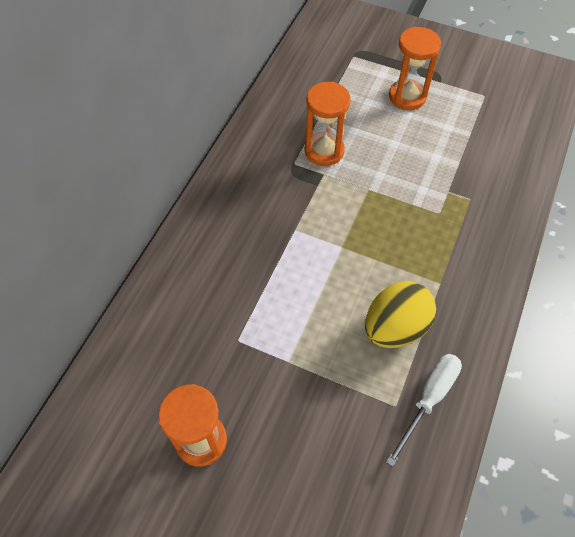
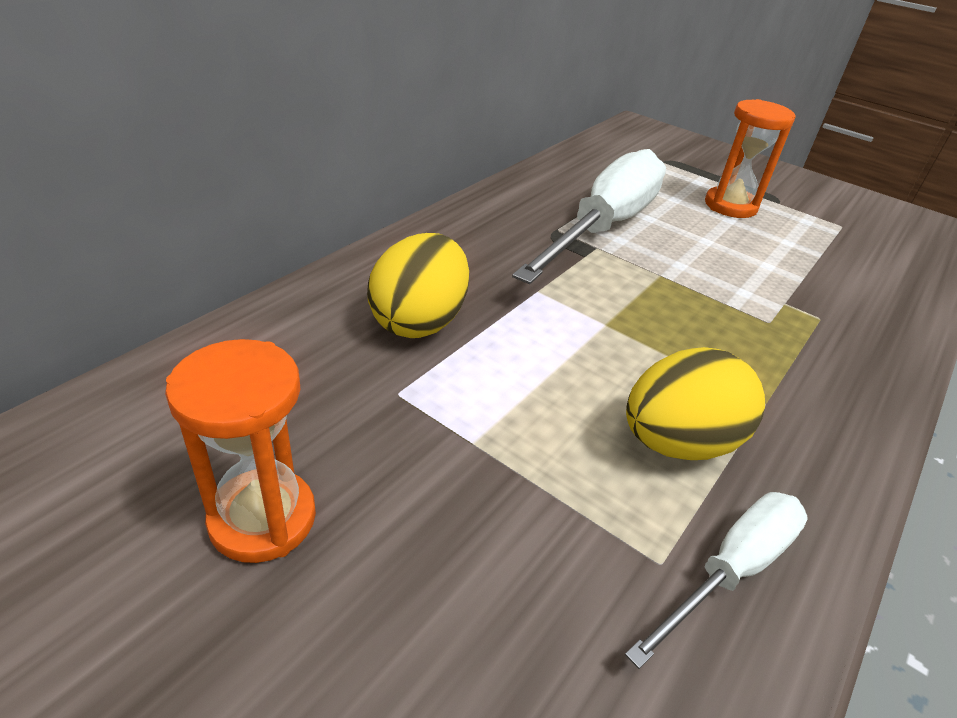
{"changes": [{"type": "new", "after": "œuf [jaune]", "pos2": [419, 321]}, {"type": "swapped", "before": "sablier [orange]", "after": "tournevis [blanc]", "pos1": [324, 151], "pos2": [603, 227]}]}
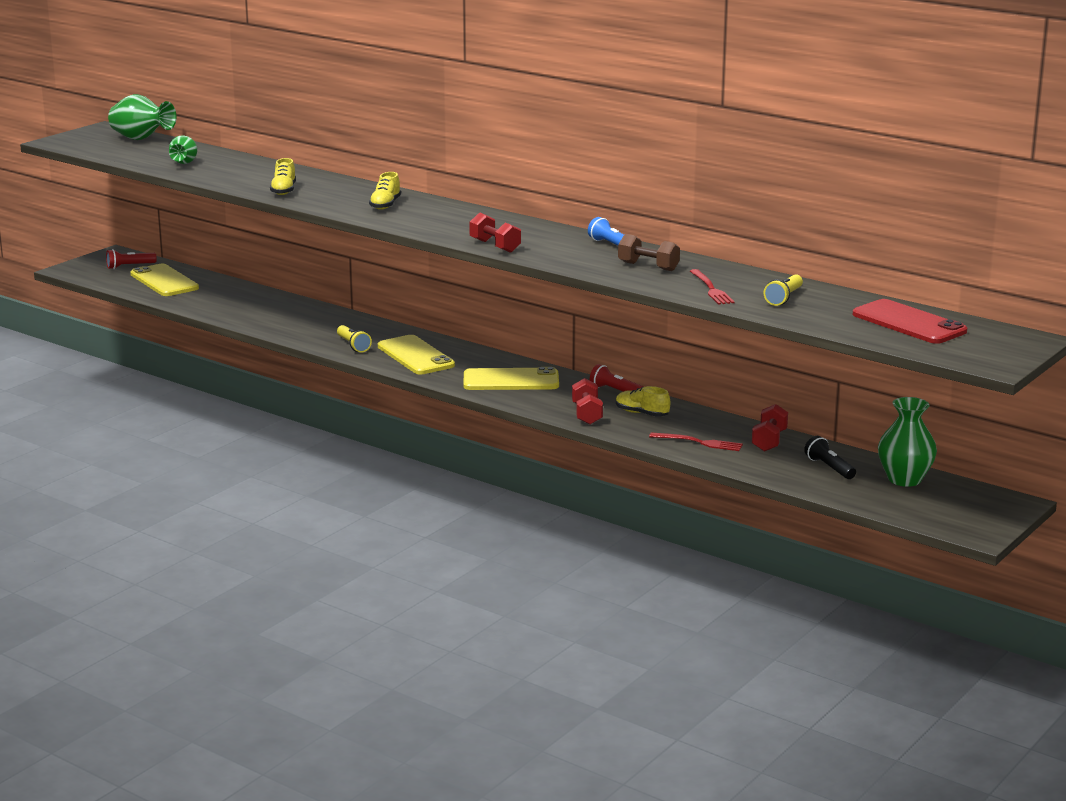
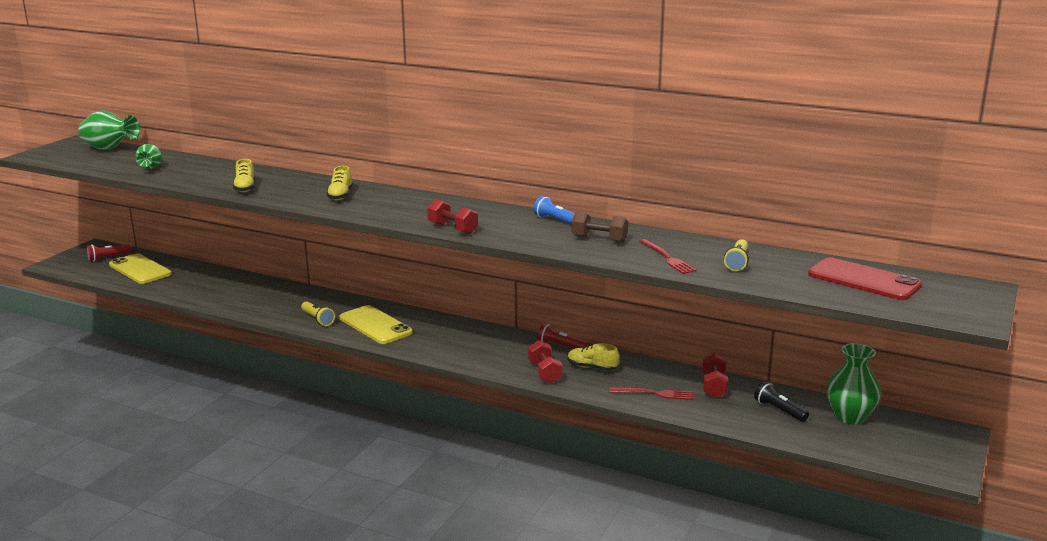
{"changes": [{"type": "gone", "before": "téléphone [jaune]", "pos1": [511, 380]}]}
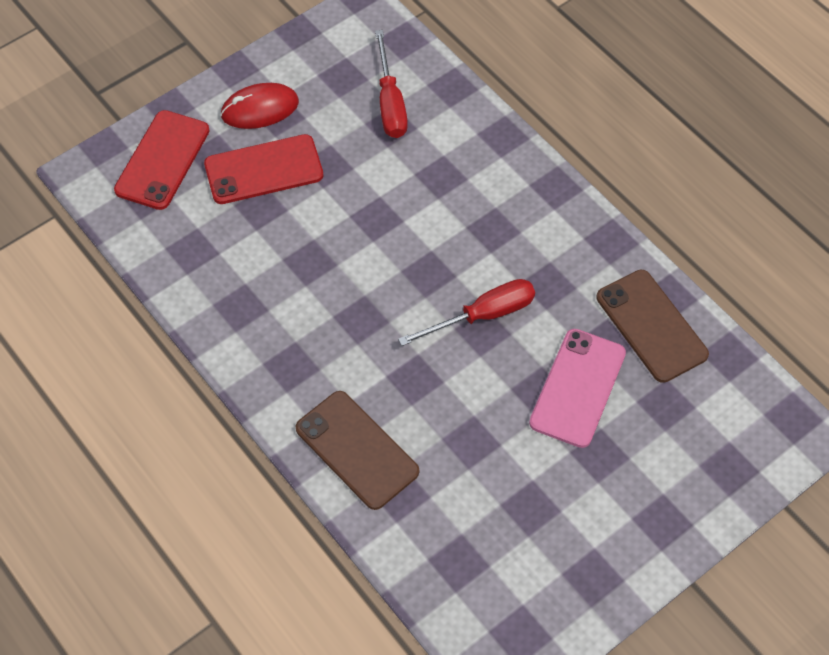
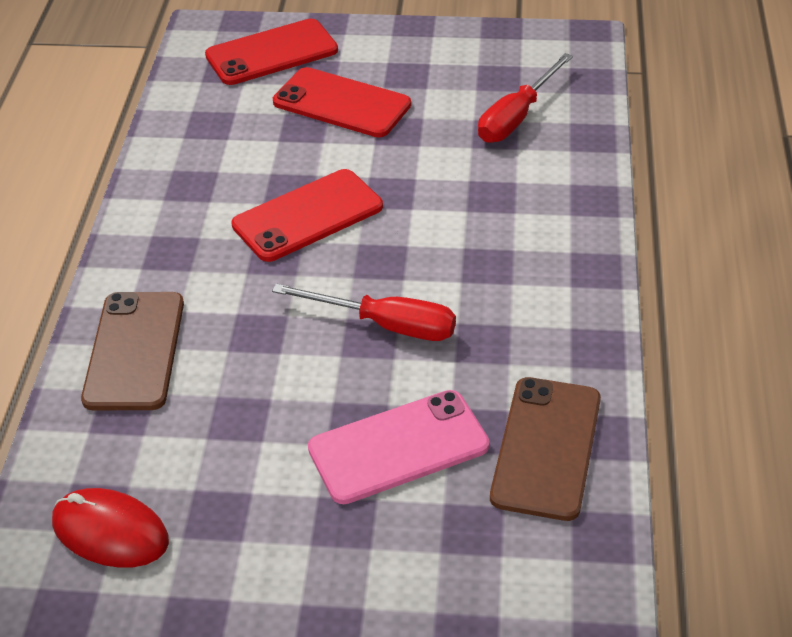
{"changes": [{"type": "shifted", "before": "souris [rouge]", "pos1": [260, 109], "pos2": [110, 532]}, {"type": "new", "after": "téléphone [rouge]", "pos2": [308, 216]}]}
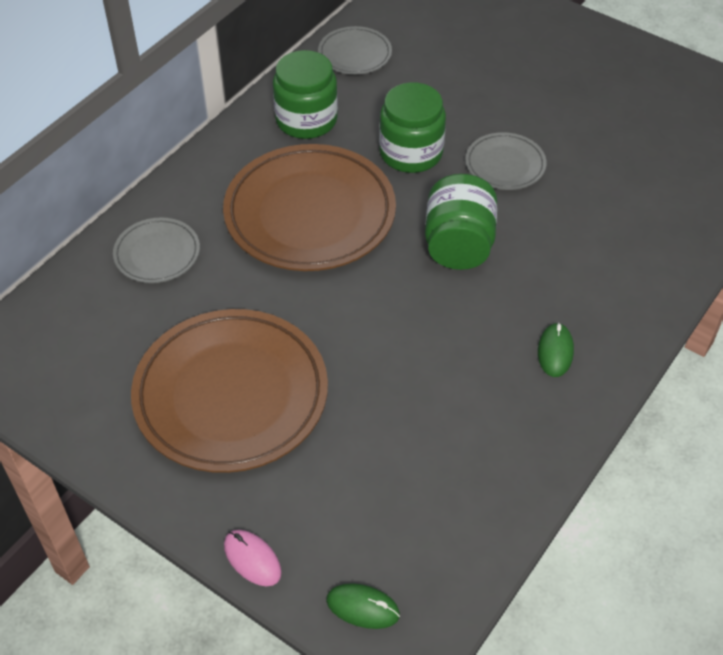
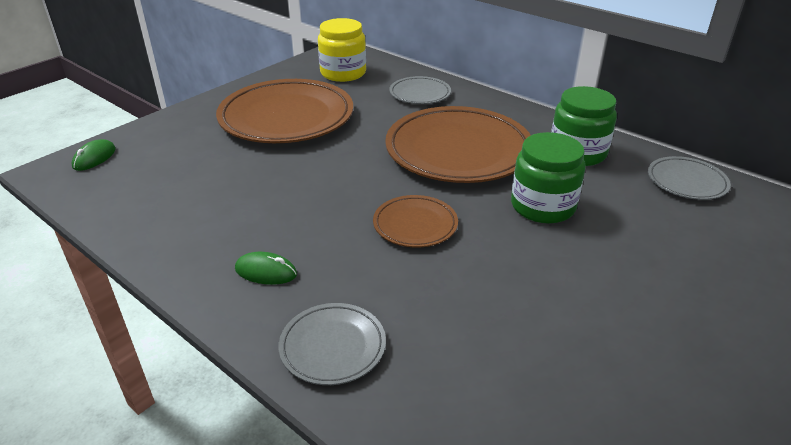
{"changes": [{"type": "shifted", "before": "assiette [gris]", "pos1": [505, 165], "pos2": [333, 347]}, {"type": "new", "after": "bocal [jaune]", "pos2": [343, 73]}, {"type": "swapped", "before": "bocal [vert]", "after": "assiette [marron]", "pos1": [458, 245], "pos2": [415, 225]}, {"type": "gone", "before": "souris [rose]", "pos1": [252, 559]}]}
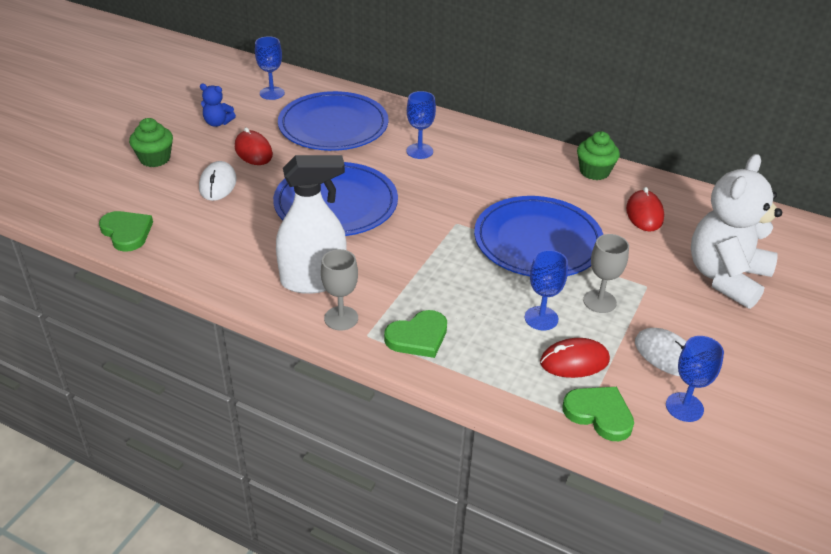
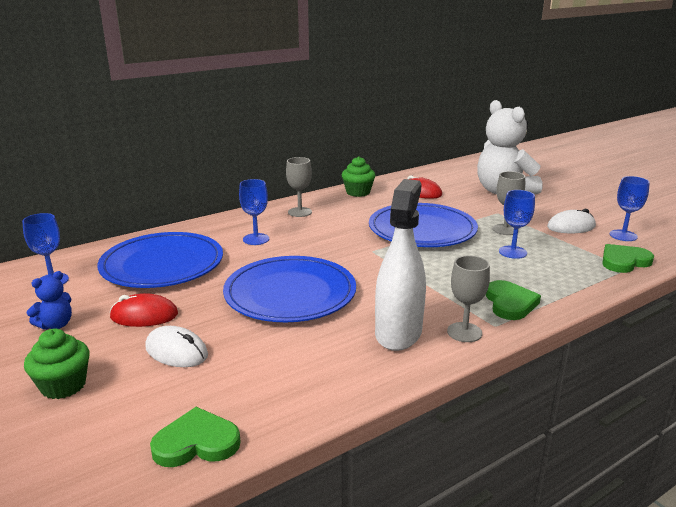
{"changes": [{"type": "new", "after": "verre à pied [gris]", "pos2": [300, 212]}, {"type": "gone", "before": "souris [rouge]", "pos1": [574, 361]}]}
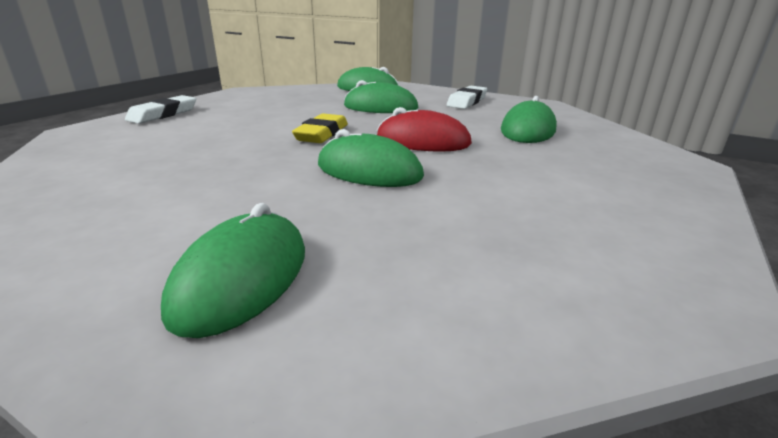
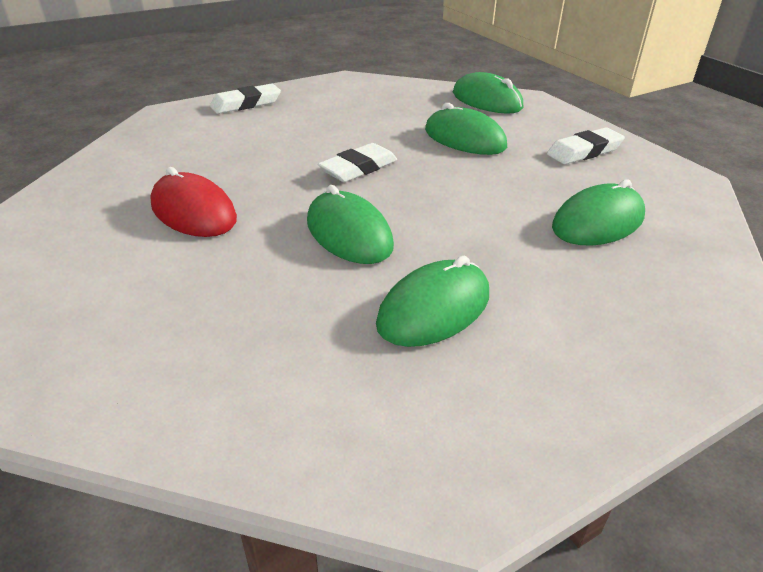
{"changes": [{"type": "shifted", "before": "souris [rouge]", "pos1": [423, 141], "pos2": [193, 212]}, {"type": "repainted", "before": "gomme [jaune]", "after": "gomme [blanc]", "pos1": [322, 134], "pos2": [358, 168]}, {"type": "shifted", "before": "souris [vert]", "pos1": [242, 278], "pos2": [434, 309]}]}
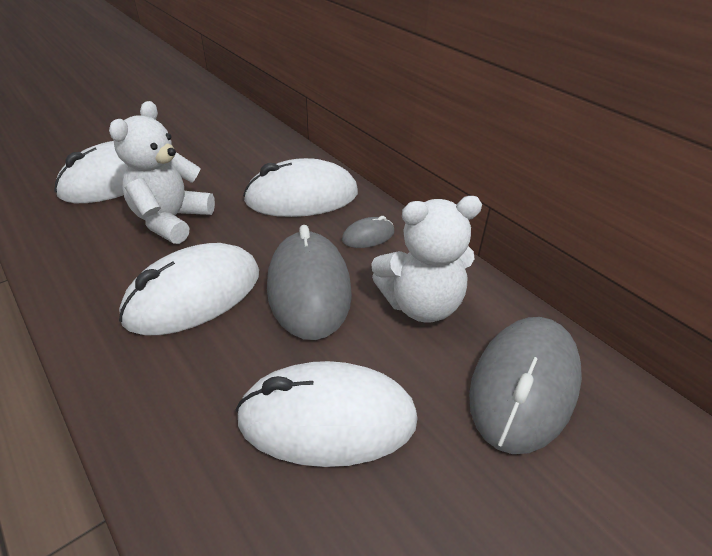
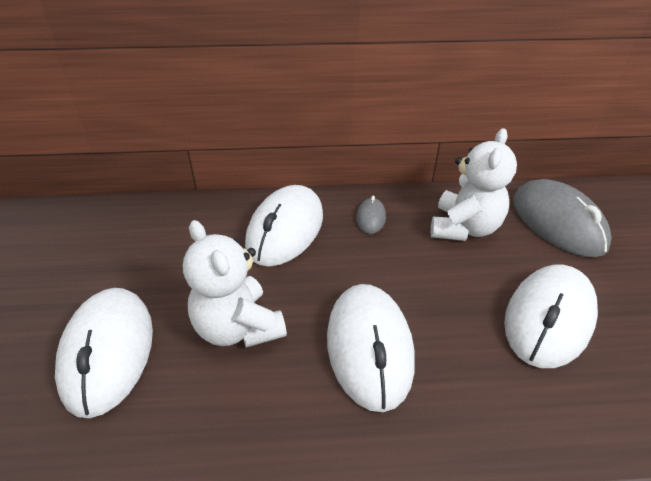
{"changes": [{"type": "gone", "before": "souris [gris]", "pos1": [309, 289]}]}
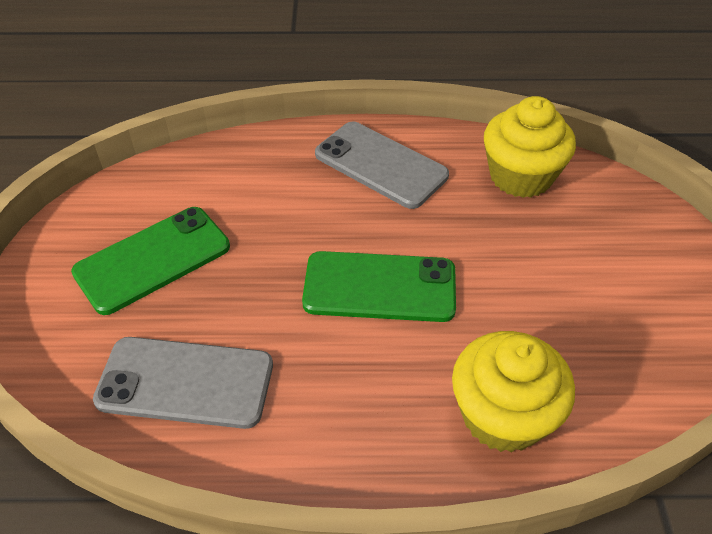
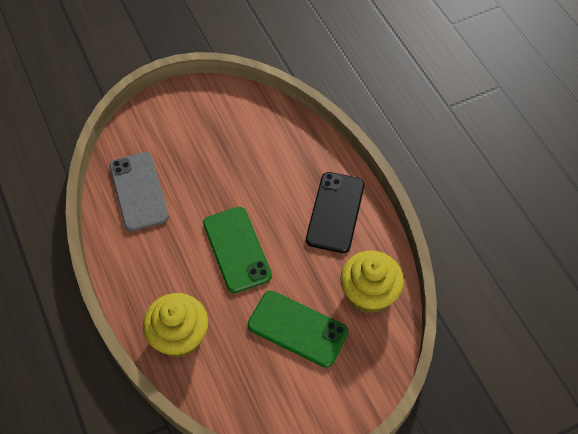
{"changes": [{"type": "shifted", "before": "téléphone [vert]", "pos1": [153, 260], "pos2": [297, 329]}, {"type": "repainted", "before": "téléphone [gris]", "after": "téléphone [noir]", "pos1": [381, 165], "pos2": [335, 212]}]}
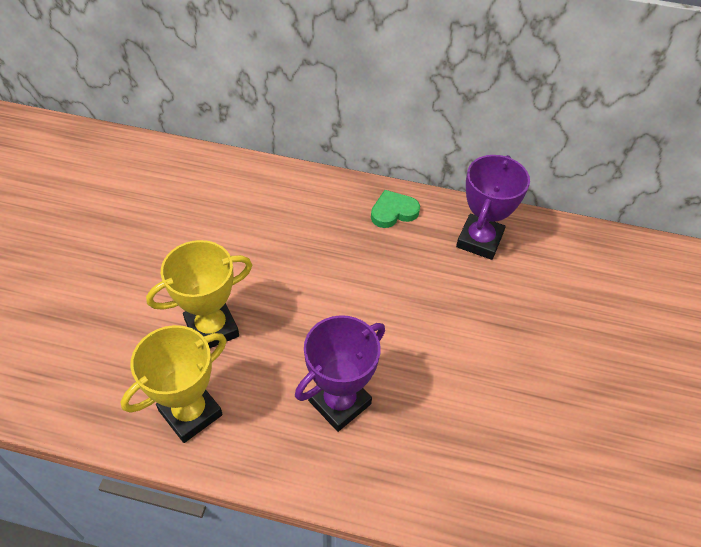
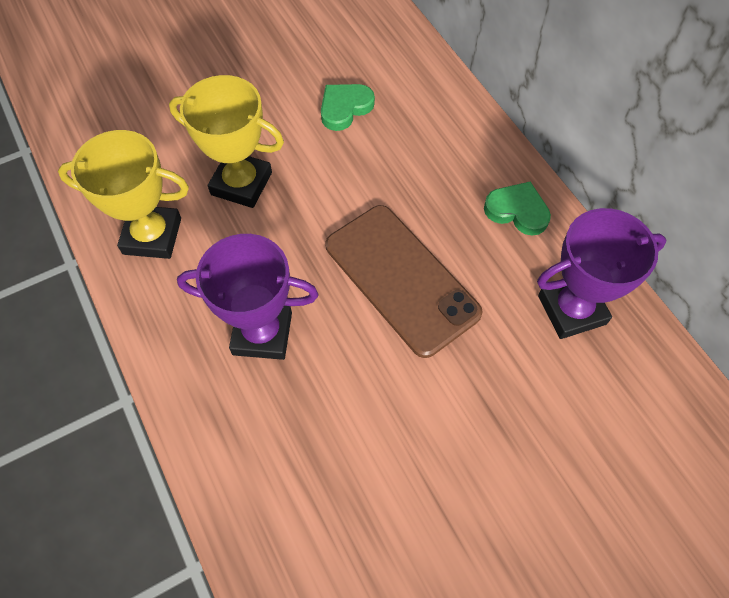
{"changes": [{"type": "new", "after": "cœur [vert]", "pos2": [345, 108]}, {"type": "new", "after": "téléphone [marron]", "pos2": [401, 279]}]}
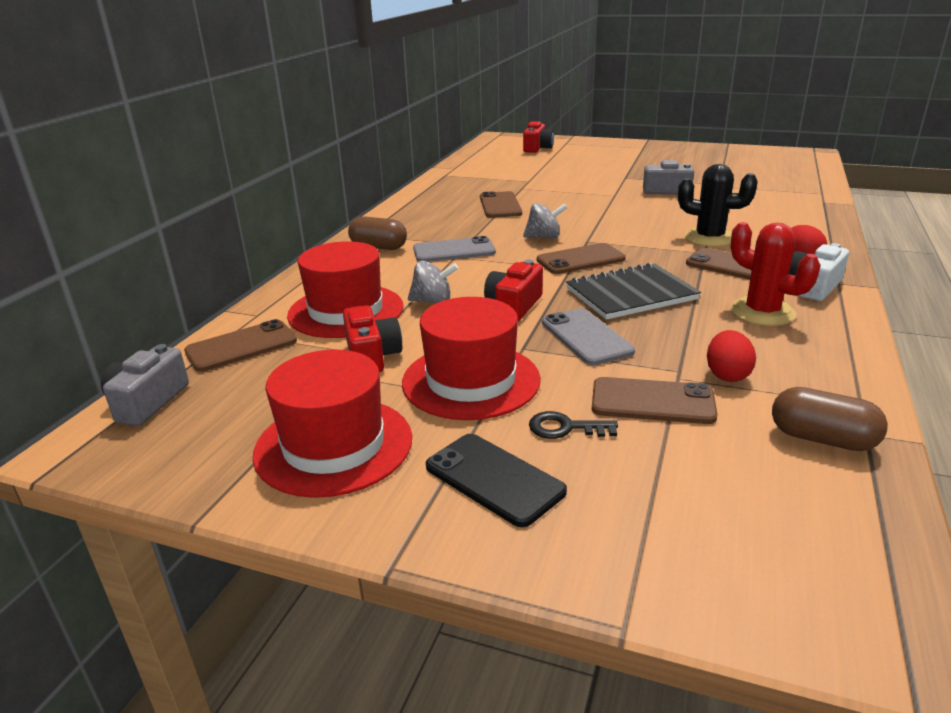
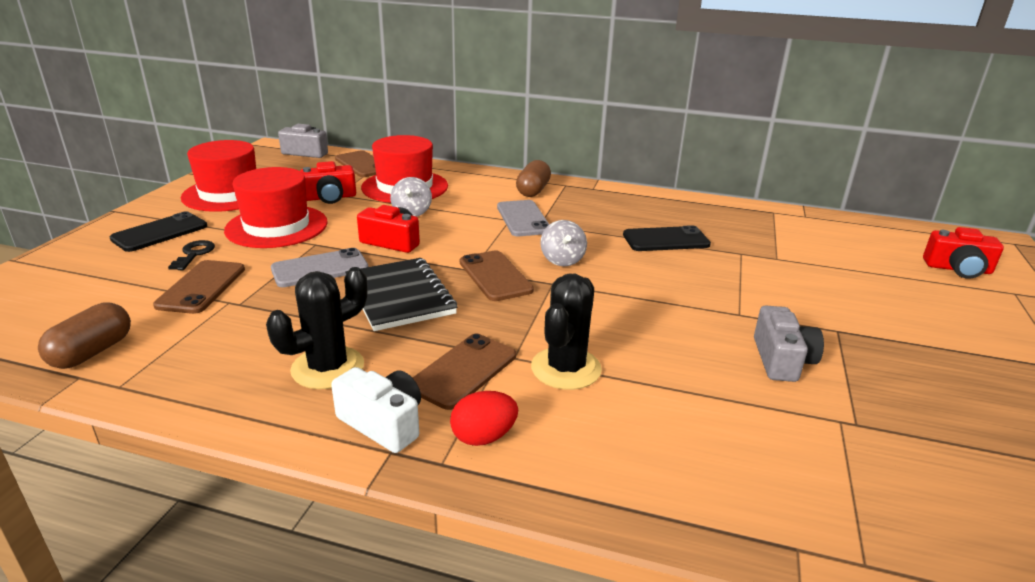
{"changes": [{"type": "repainted", "before": "cactus [rouge]", "after": "cactus [noir]", "pos1": [762, 312], "pos2": [328, 368]}, {"type": "repainted", "before": "téléphone [marron]", "after": "téléphone [noir]", "pos1": [500, 205], "pos2": [666, 240]}, {"type": "gone", "before": "œuf [rouge]", "pos1": [727, 375]}]}
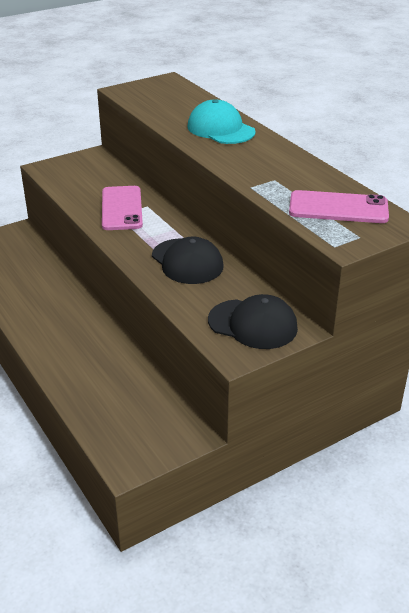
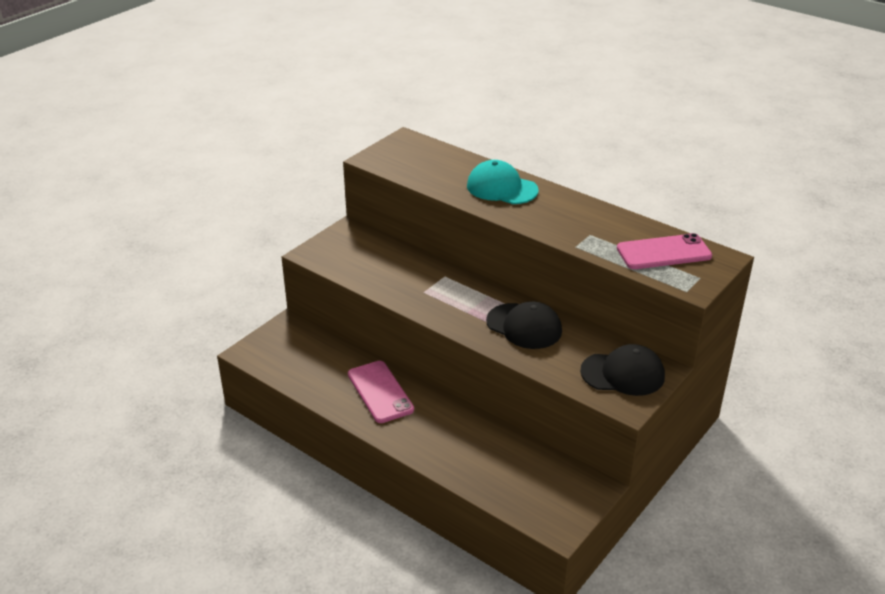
{"changes": [{"type": "shifted", "before": "téléphone [rose]", "pos1": [122, 208], "pos2": [380, 392]}]}
